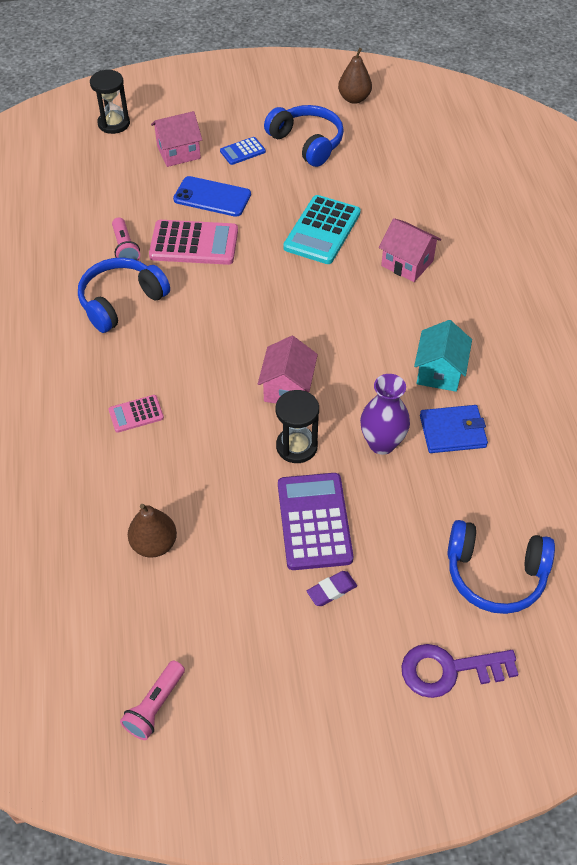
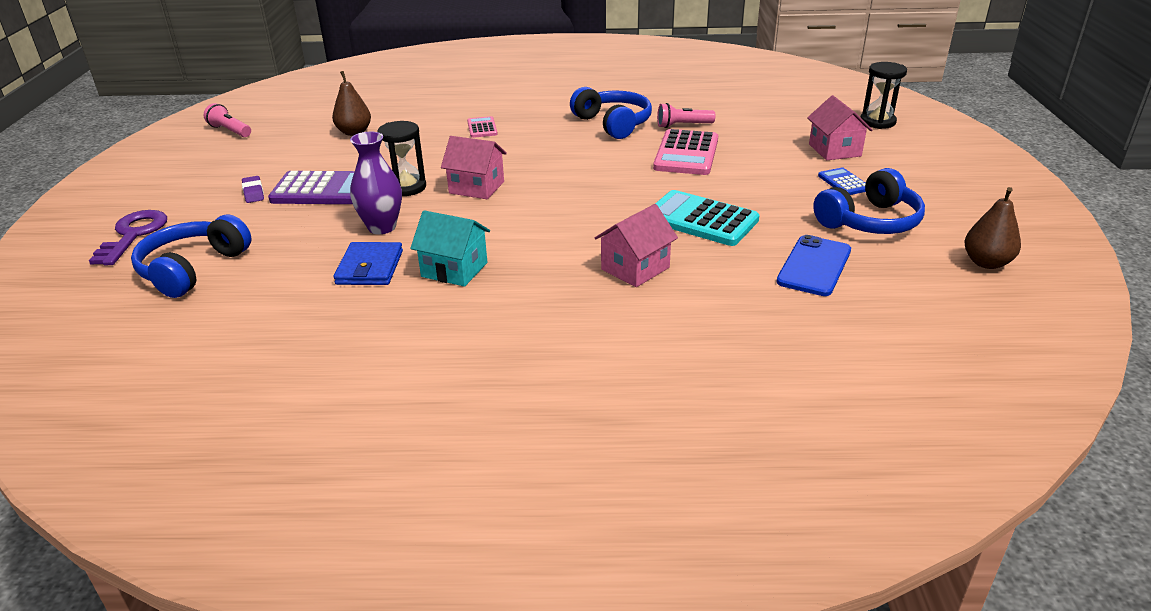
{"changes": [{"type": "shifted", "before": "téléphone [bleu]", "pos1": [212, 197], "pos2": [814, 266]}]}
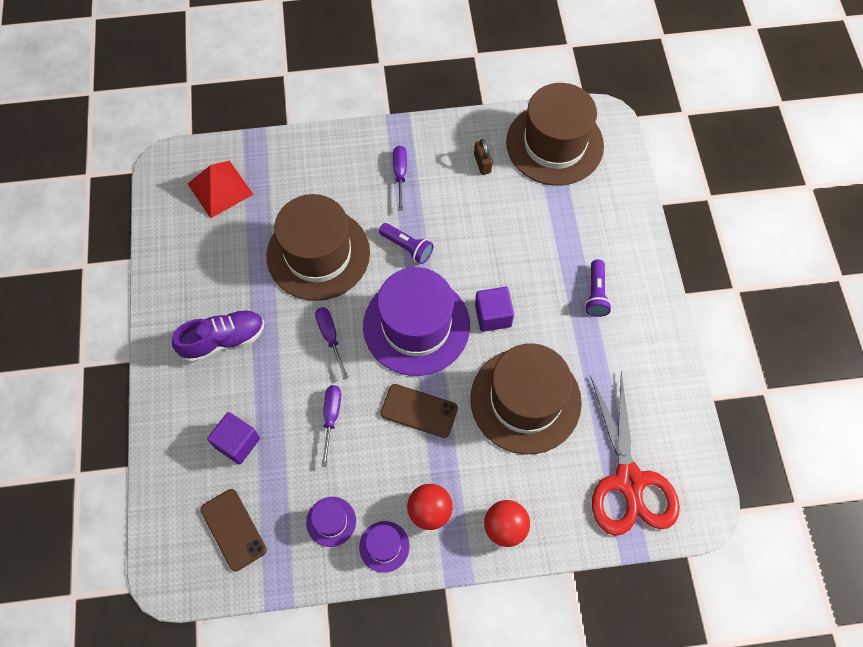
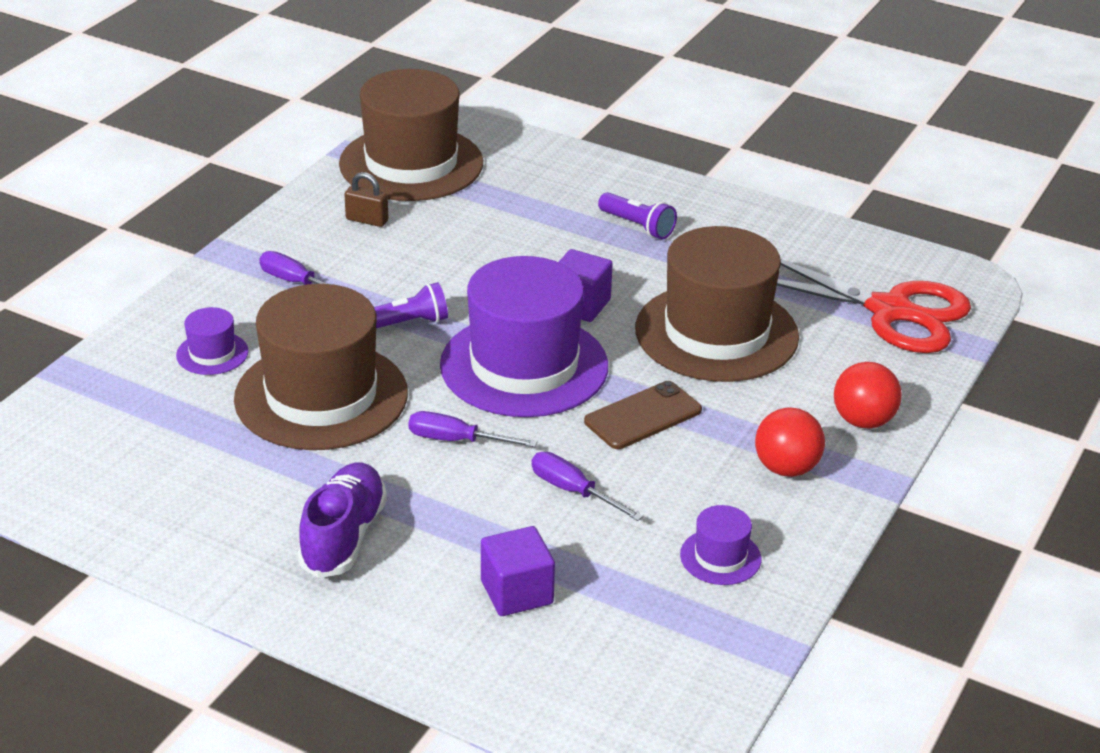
{"changes": [{"type": "shifted", "before": "chapeau [violet]", "pos1": [384, 546], "pos2": [212, 353]}, {"type": "gone", "before": "pyramide [rouge]", "pos1": [220, 189]}, {"type": "gone", "before": "téléphone [marron]", "pos1": [233, 529]}]}
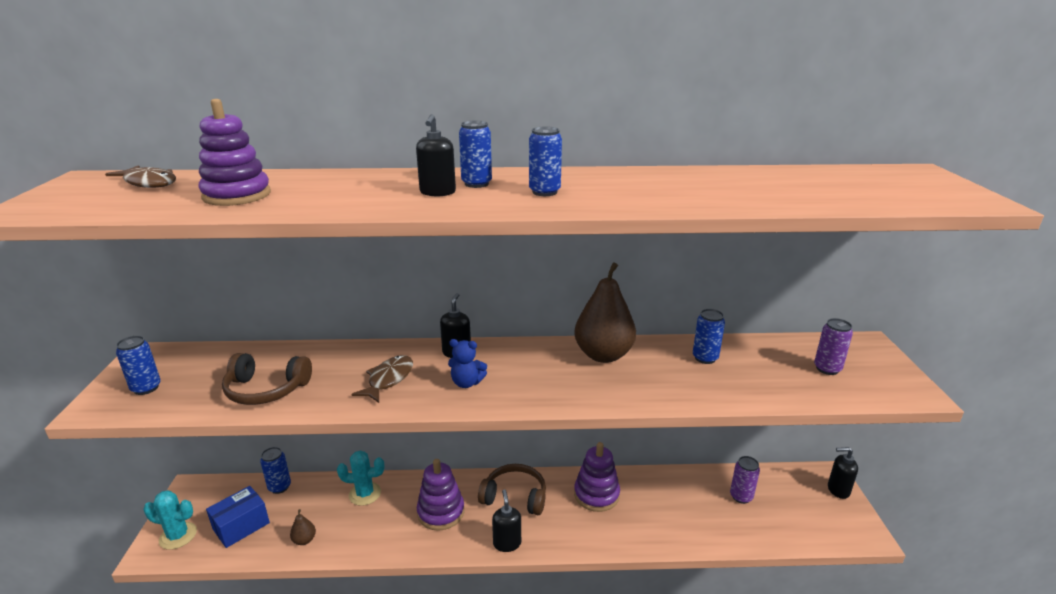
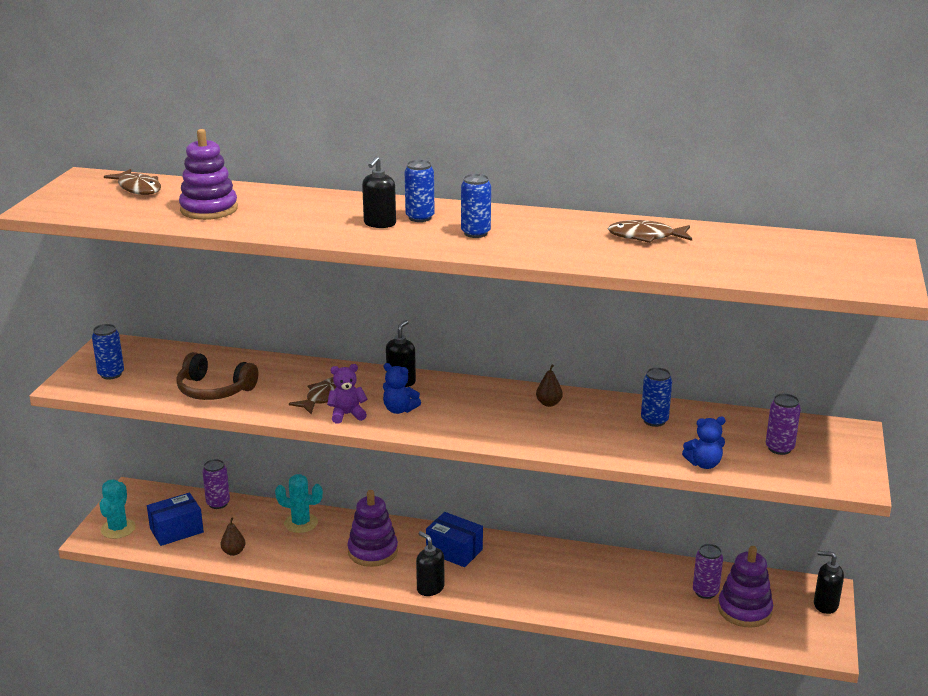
{"changes": [{"type": "rotated", "before": "cactus [turquoise]", "pos1": [178, 536], "pos2": [118, 529], "turn": 75}, {"type": "repainted", "before": "canette [bleu]", "after": "canette [violet]", "pos1": [279, 487], "pos2": [218, 503]}, {"type": "new", "after": "ours en peluche [violet]", "pos2": [347, 415]}, {"type": "rotated", "before": "distributeur de savon [noir]", "pos1": [507, 543], "pos2": [430, 588], "turn": -45}, {"type": "swapped", "before": "casque audio [marron]", "after": "boîte [bleu]", "pos1": [515, 497], "pos2": [454, 551]}, {"type": "scaled", "before": "poire [marron]", "pos1": [603, 355], "pos2": [548, 403], "scale": 0.41}, {"type": "new", "after": "poisson [marron]", "pos2": [645, 237]}, {"type": "new", "after": "ours en peluche [bleu]", "pos2": [704, 464]}, {"type": "shifted", "before": "jouet à empiler [violet]", "pos1": [596, 494], "pos2": [744, 610]}]}
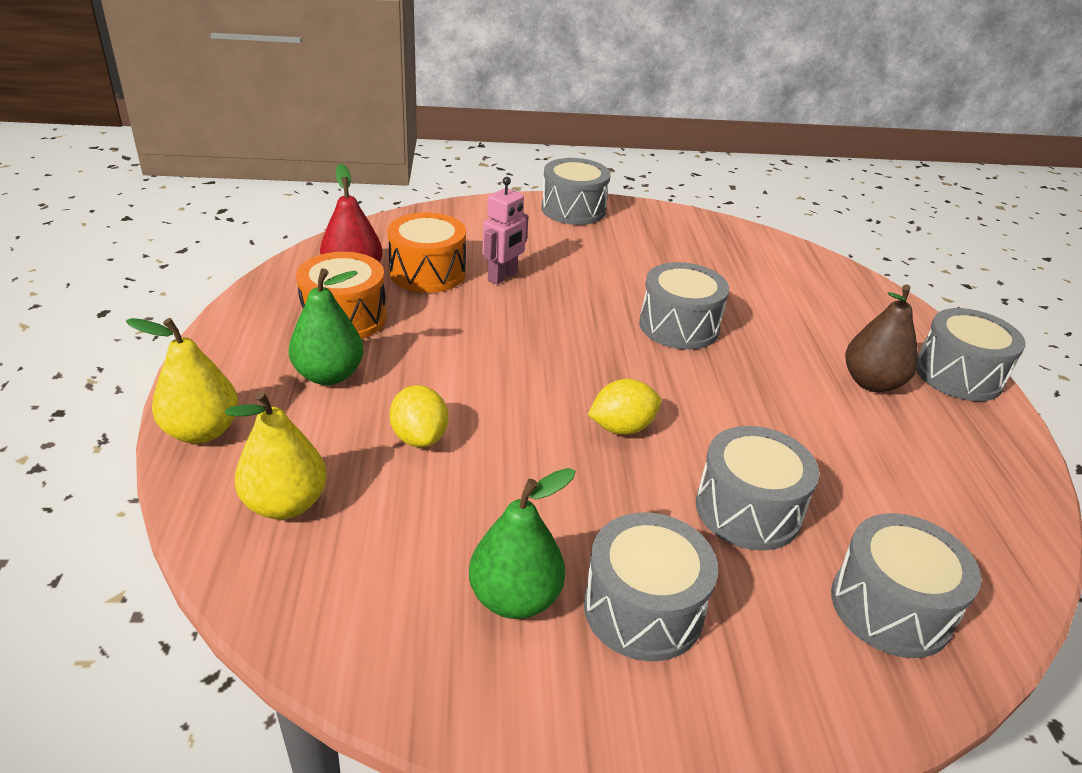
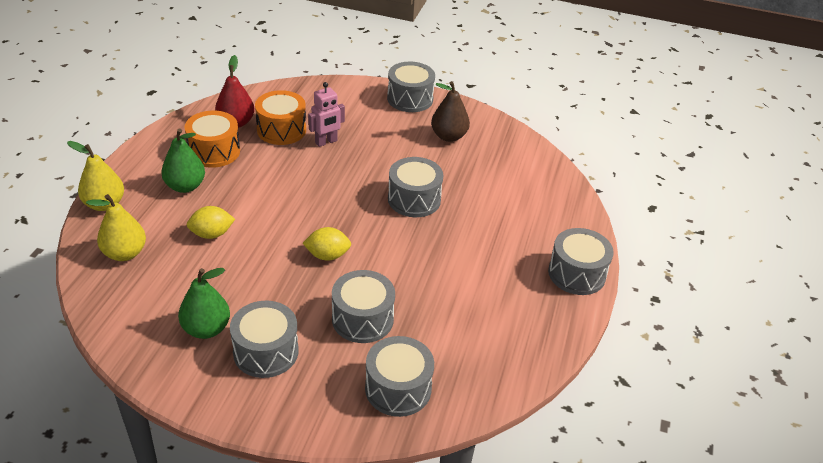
{"changes": [{"type": "rotated", "before": "citron [jaune]", "pos1": [419, 437], "pos2": [212, 234], "turn": 75}, {"type": "shifted", "before": "poire [marron]", "pos1": [872, 383], "pos2": [449, 136]}]}
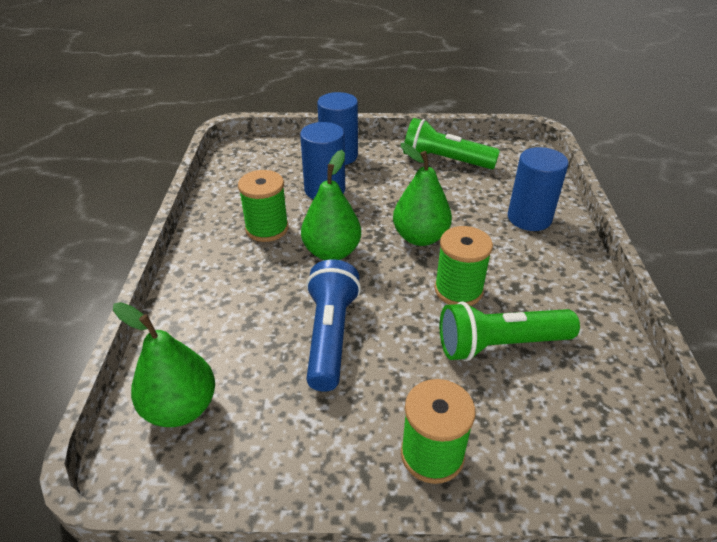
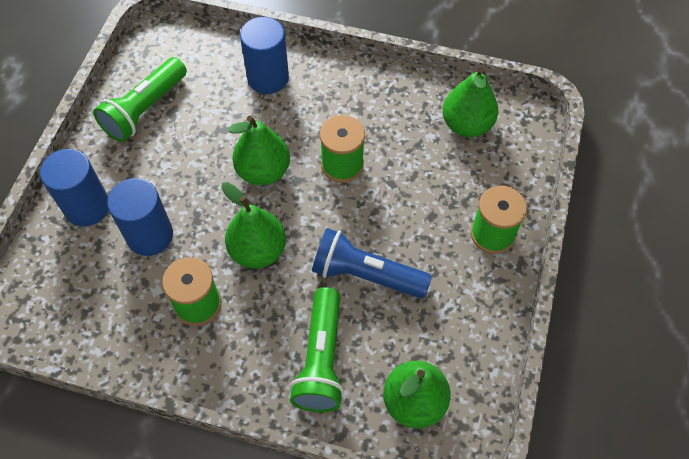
{"changes": [{"type": "shifted", "before": "lampe de poche [vert]", "pos1": [499, 345], "pos2": [321, 360]}, {"type": "new", "after": "poire [vert]", "pos2": [466, 125]}]}
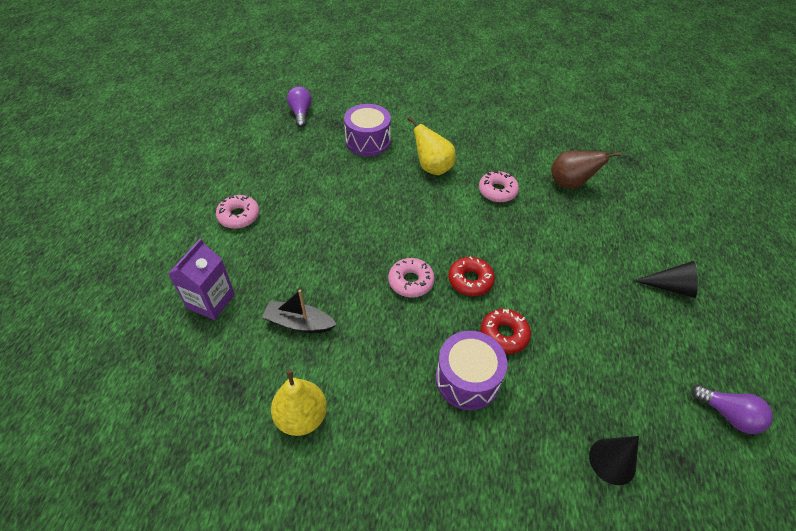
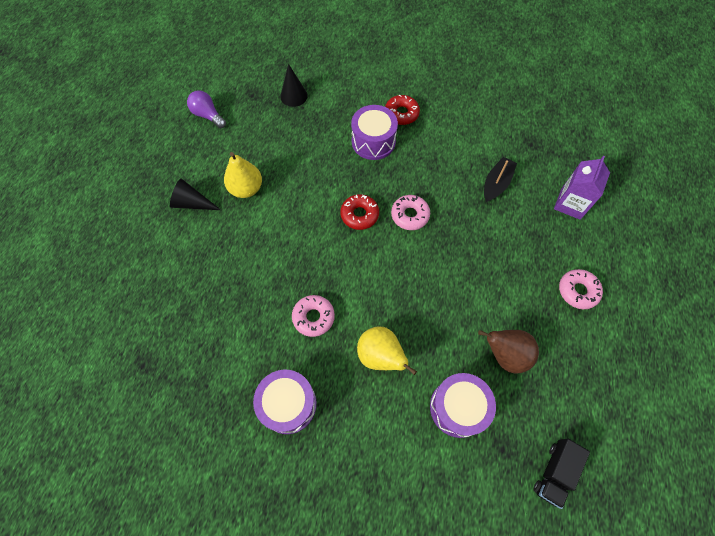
{"changes": [{"type": "shifted", "before": "poire [jaune]", "pos1": [302, 417], "pos2": [246, 189]}, {"type": "new", "after": "tambour [violet]", "pos2": [288, 404]}, {"type": "shifted", "before": "beignet [rouge]", "pos1": [504, 335], "pos2": [401, 114]}, {"type": "shifted", "before": "poire [marron]", "pos1": [570, 184], "pos2": [505, 354]}, {"type": "rotated", "before": "bateau [noir]", "pos1": [299, 323], "pos2": [496, 184], "turn": -75}, {"type": "swapped", "before": "ampoule [violet]", "after": "camion [noir]", "pos1": [301, 113], "pos2": [554, 472]}]}
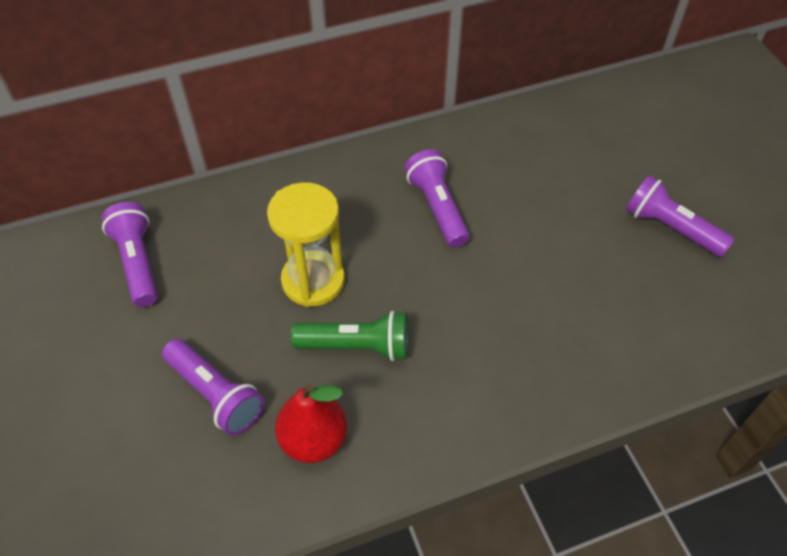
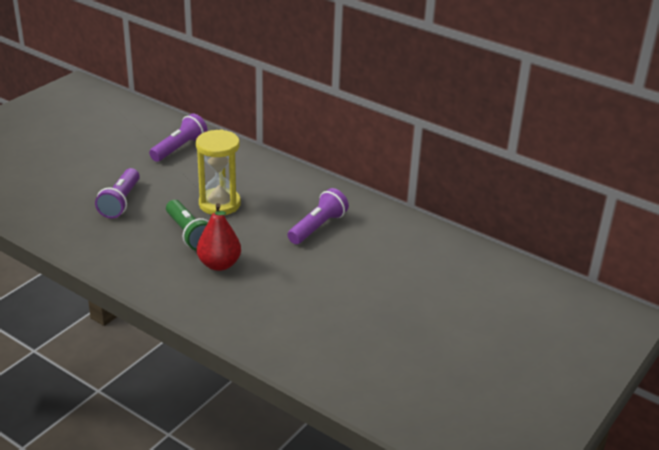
{"changes": [{"type": "shifted", "before": "poire [rouge]", "pos1": [314, 439], "pos2": [219, 264]}, {"type": "gone", "before": "lampe de poche [violet]", "pos1": [670, 228]}]}
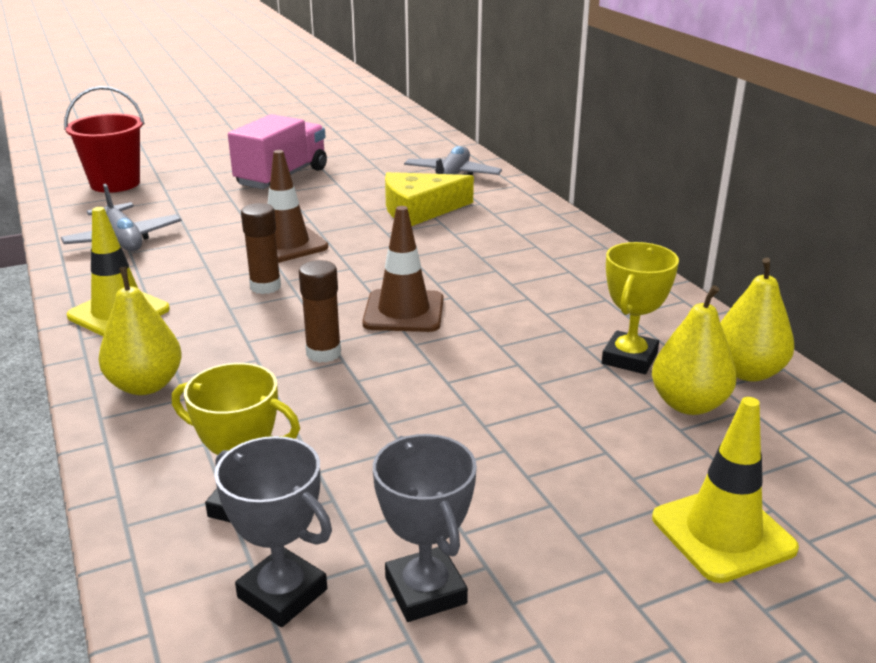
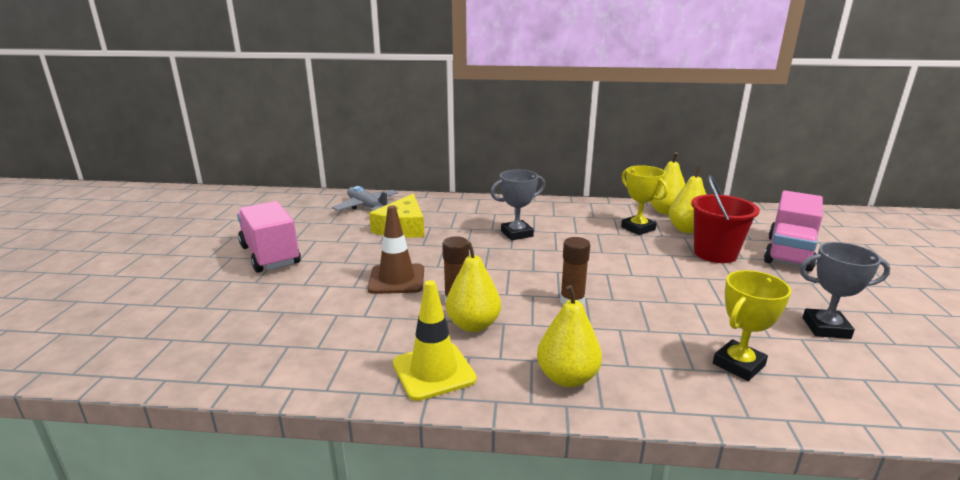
{"changes": [{"type": "new", "after": "poire [jaune]", "pos2": [473, 325]}, {"type": "shifted", "before": "trophée [gris]", "pos1": [282, 593], "pos2": [517, 234]}, {"type": "shifted", "before": "seau [rouge]", "pos1": [115, 183], "pos2": [715, 253]}, {"type": "swapped", "before": "cône de chantier [jaune]", "after": "camion [rose]", "pos1": [723, 533], "pos2": [789, 253]}, {"type": "gone", "before": "avion [gris]", "pos1": [124, 239]}, {"type": "gone", "before": "cône de chantier [marron]", "pos1": [403, 311]}]}
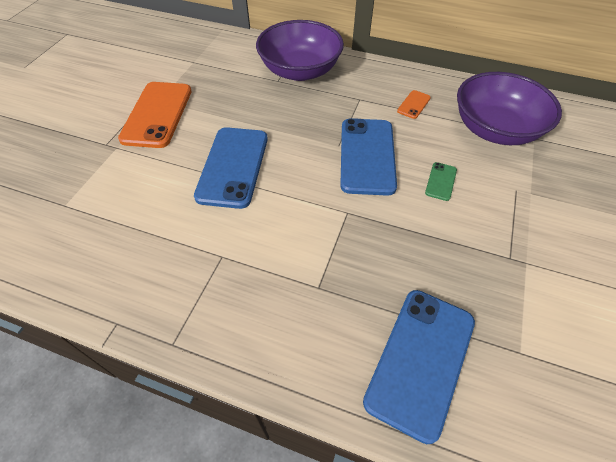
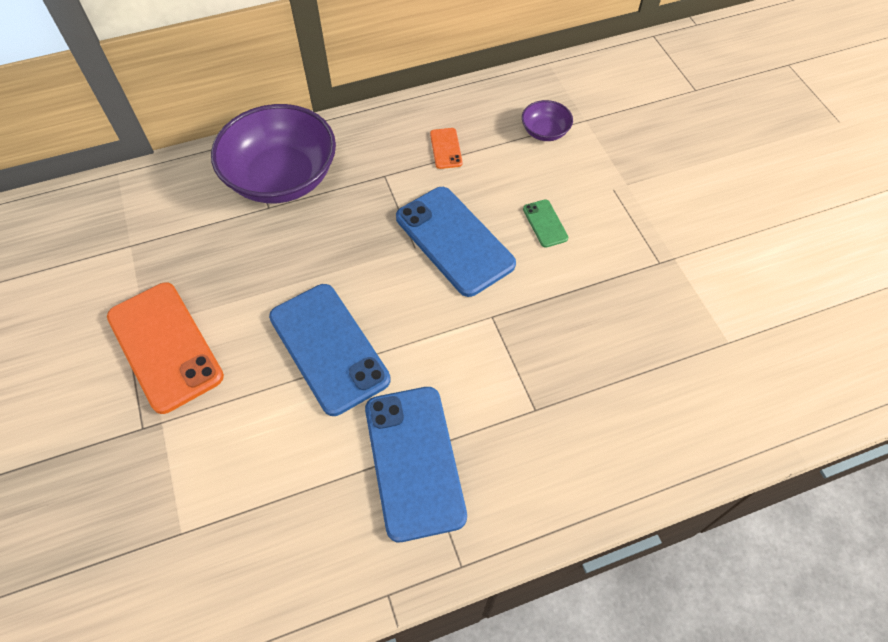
{"changes": [{"type": "shifted", "before": "téléphone [bleu]", "pos1": [421, 360], "pos2": [414, 461]}, {"type": "scaled", "before": "bol [violet]", "pos1": [495, 129], "pos2": [545, 131], "scale": 0.45}]}
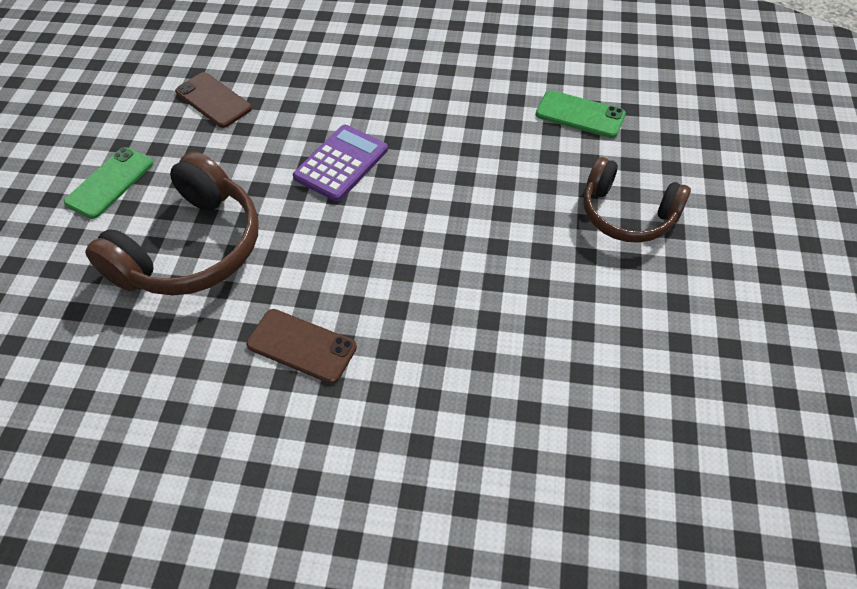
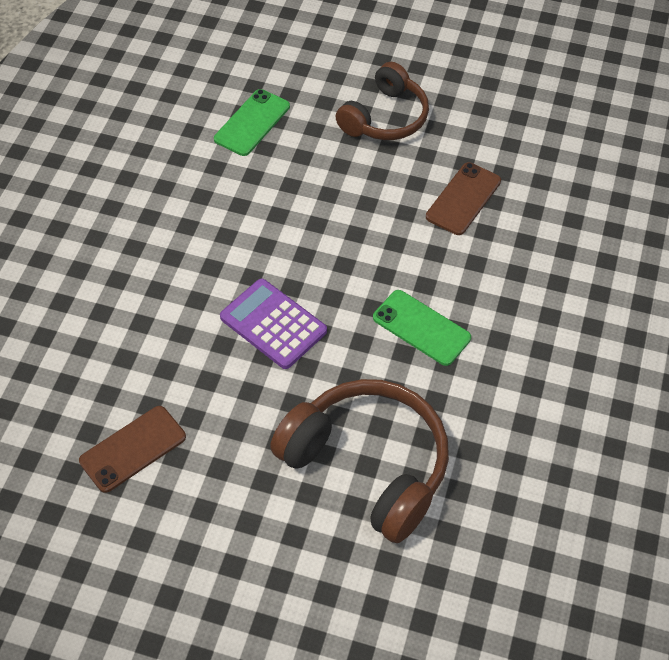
{"changes": [{"type": "shifted", "before": "téléphone [vert]", "pos1": [110, 183], "pos2": [421, 328]}, {"type": "shifted", "before": "téléphone [marron]", "pos1": [301, 346], "pos2": [463, 199]}]}
